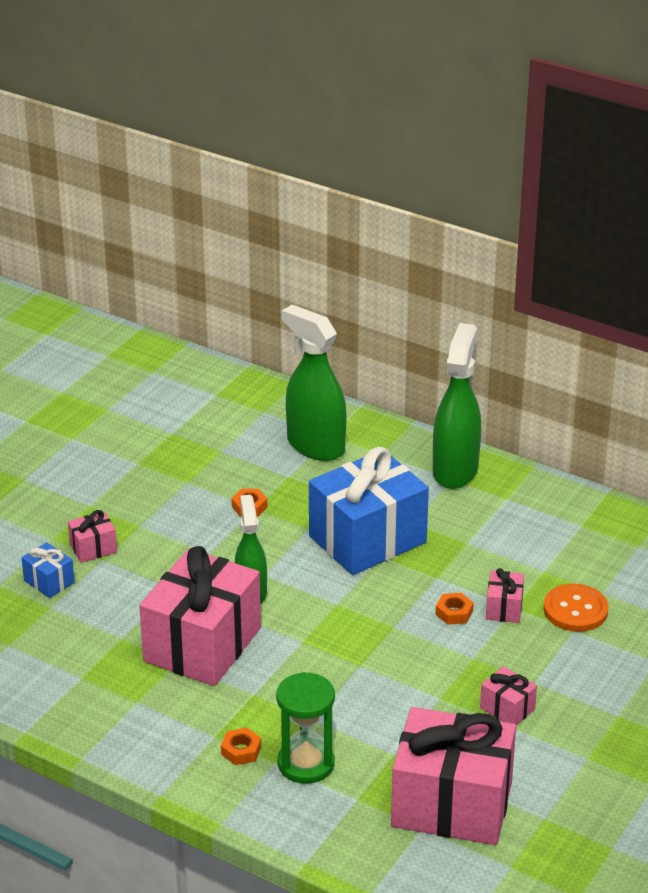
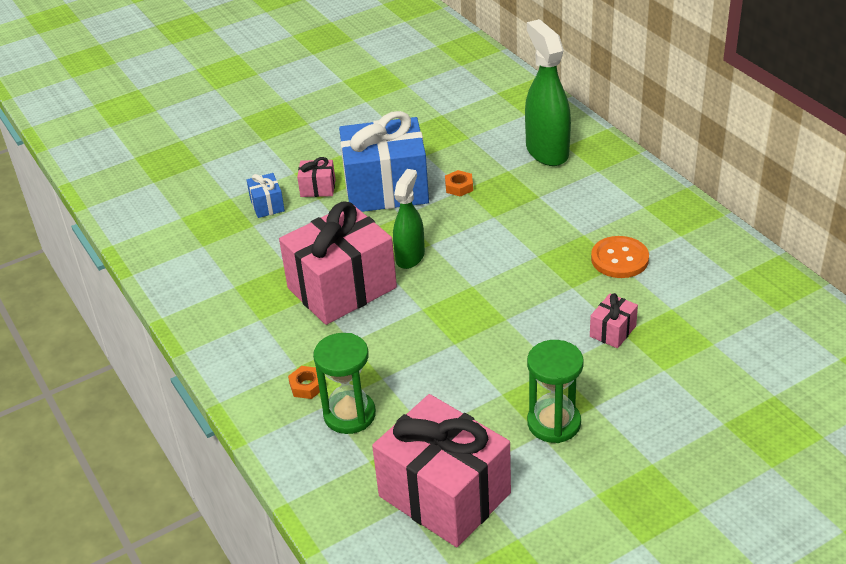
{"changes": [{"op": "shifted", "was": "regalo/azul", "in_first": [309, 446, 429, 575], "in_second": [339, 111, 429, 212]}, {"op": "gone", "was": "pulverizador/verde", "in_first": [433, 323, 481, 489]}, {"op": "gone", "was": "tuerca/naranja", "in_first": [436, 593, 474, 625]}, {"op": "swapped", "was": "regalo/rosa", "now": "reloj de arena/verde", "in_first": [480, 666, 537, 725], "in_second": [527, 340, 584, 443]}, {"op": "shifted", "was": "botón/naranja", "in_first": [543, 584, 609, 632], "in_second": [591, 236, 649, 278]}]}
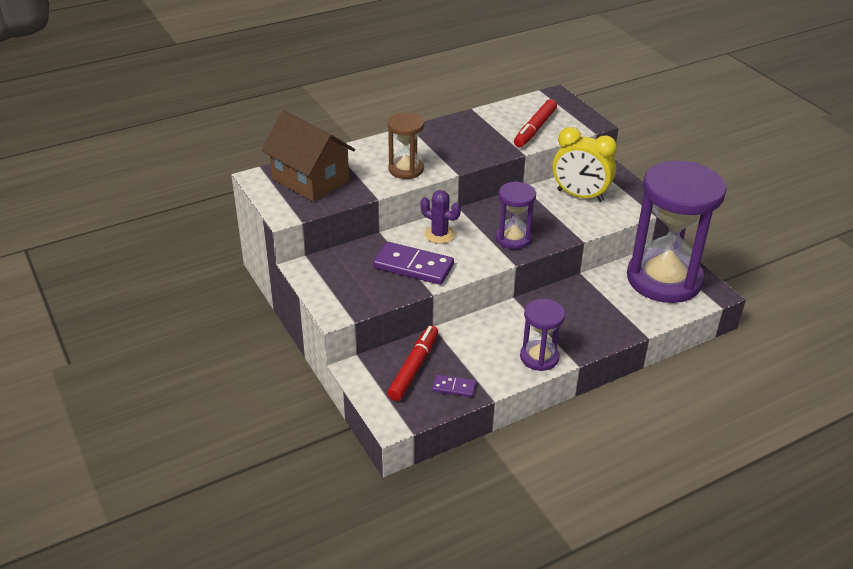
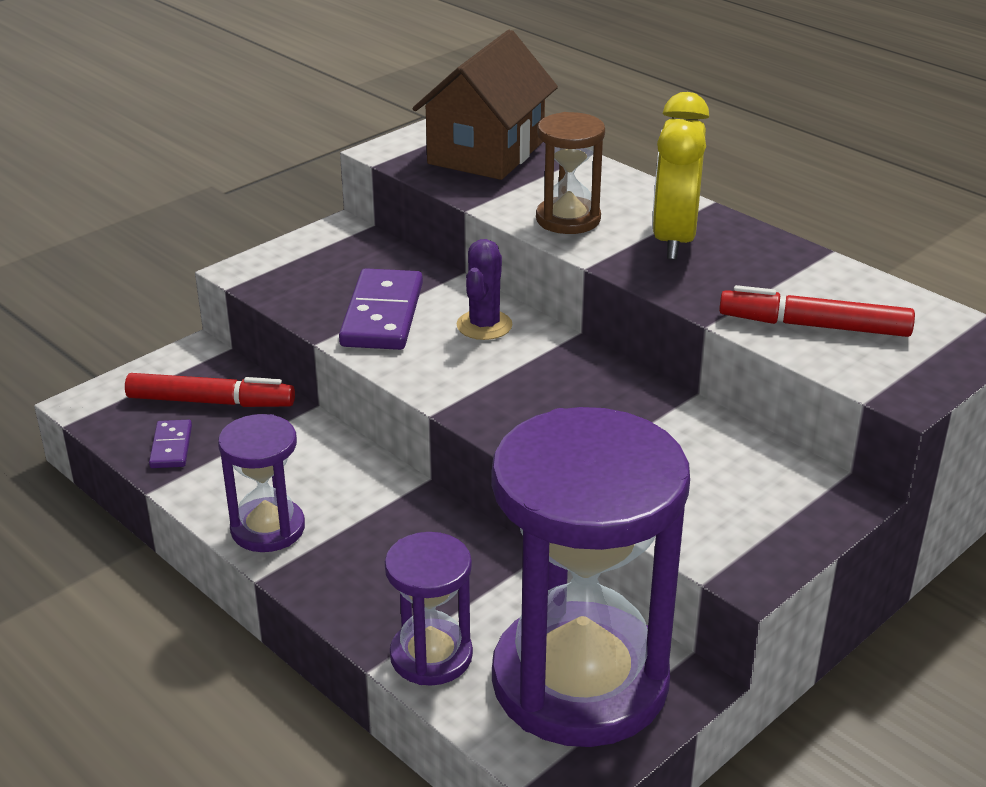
{"changes": [{"op": "shifted", "was": "reloj de arena/morado", "in_first": [496, 181, 536, 249], "in_second": [385, 532, 473, 686]}, {"op": "shifted", "was": "despertador/amarillo", "in_first": [553, 127, 617, 202], "in_second": [652, 92, 709, 260]}]}
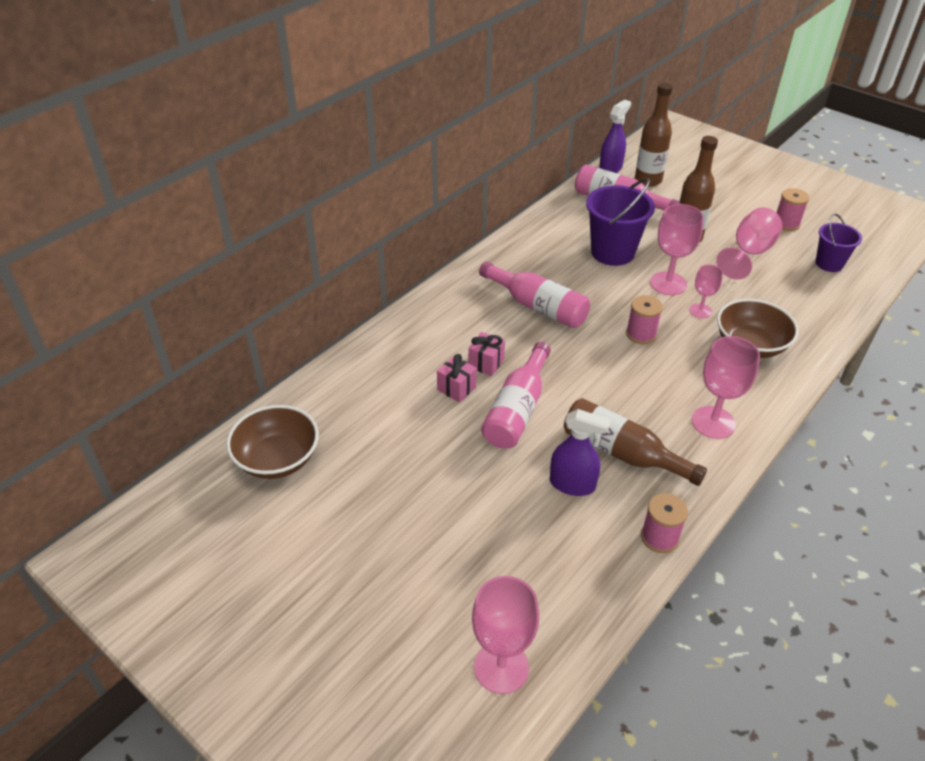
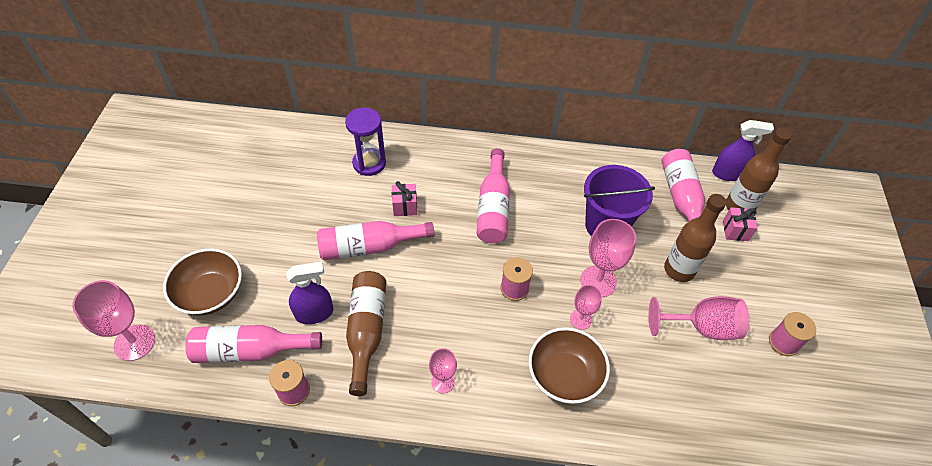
{"changes": [{"op": "shifted", "was": "cuenco/marrón", "in_first": [226, 405, 319, 479], "in_second": [163, 248, 242, 315]}, {"op": "shifted", "was": "regalo/rosa", "in_first": [437, 354, 477, 403], "in_second": [723, 207, 757, 241]}, {"op": "rotated", "was": "pulverizador/morado", "in_first": [550, 409, 611, 496], "in_second": [286, 262, 333, 324], "clockwise": -90}, {"op": "scaled", "was": "copa/rosa", "in_first": [692, 336, 760, 439], "in_second": [429, 348, 457, 393], "ratio": 0.59}, {"op": "gone", "was": "balde/morado", "in_first": [815, 213, 862, 272]}, {"op": "new", "now": "botella/rosa", "in_second": [185, 325, 322, 363]}, {"op": "new", "now": "reloj de arena/morado", "in_second": [345, 108, 386, 176]}]}
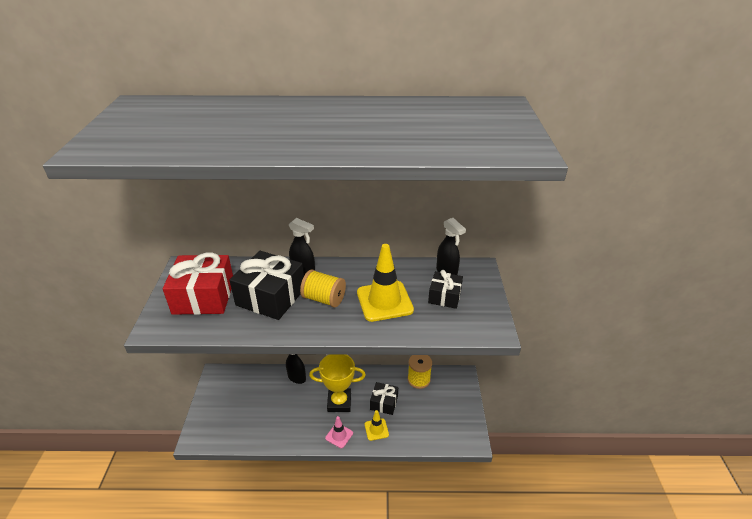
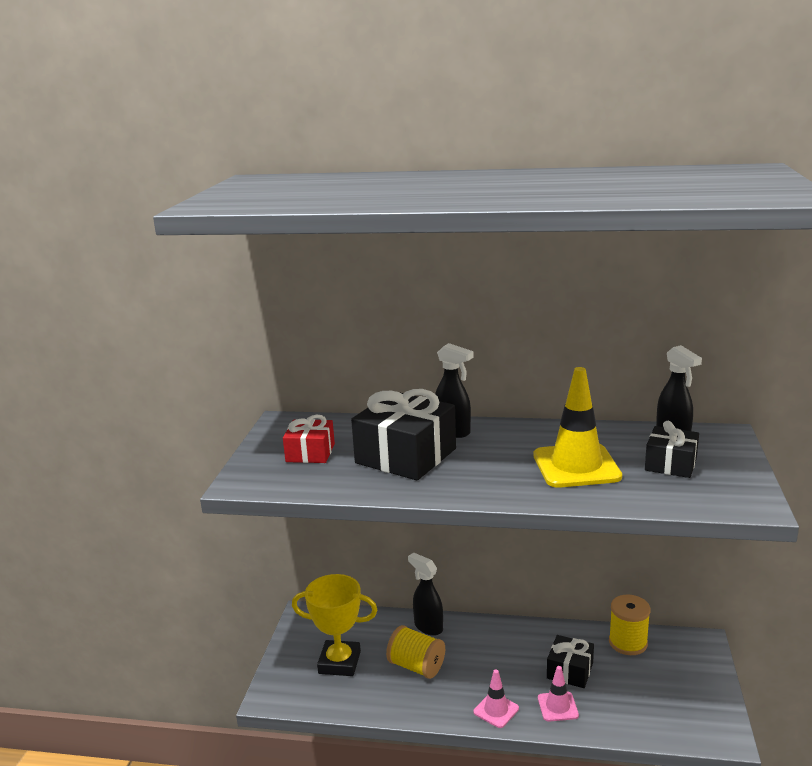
{"changes": [{"op": "scaled", "was": "regalo/rojo", "in_first": [163, 252, 233, 315], "in_second": [283, 415, 335, 463], "ratio": 0.56}, {"op": "shifted", "was": "carrete/amarillo", "in_first": [300, 269, 346, 308], "in_second": [386, 625, 445, 679]}, {"op": "shifted", "was": "trofeo/amarillo", "in_first": [309, 354, 366, 412], "in_second": [292, 574, 377, 676]}, {"op": "repainted", "was": "cono de tráfico/amarillo", "now": "cono de tráfico/rosa", "in_first": [365, 410, 389, 441], "in_second": [538, 666, 579, 722]}]}
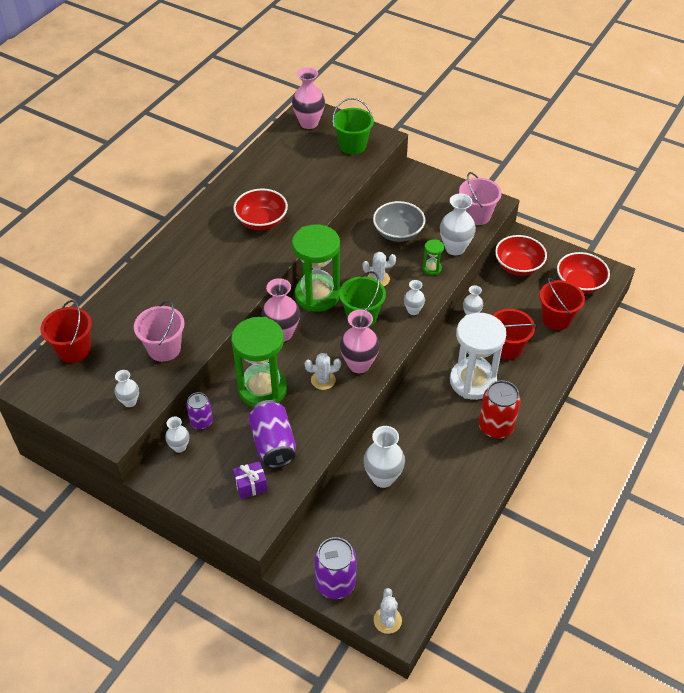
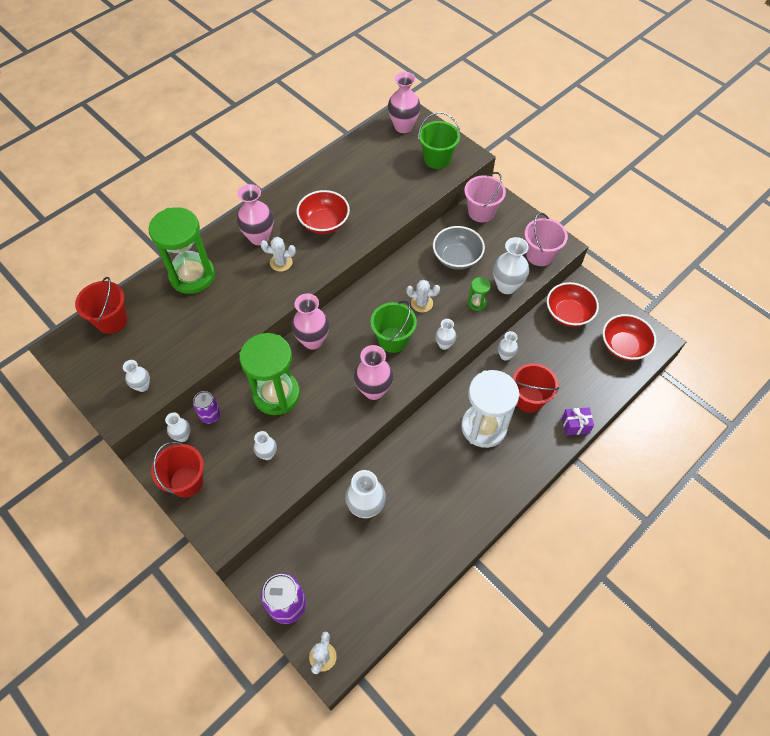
{"changes": [{"op": "shifted", "was": "balde/rosa", "in_first": [134, 300, 185, 362], "in_second": [464, 172, 506, 222]}, {"op": "shifted", "was": "regalo/morado", "in_first": [233, 461, 268, 499], "in_second": [562, 407, 594, 435]}, {"op": "swapped", "was": "lata/morado", "now": "florero/blanco", "in_first": [249, 400, 296, 468], "in_second": [253, 431, 277, 460]}, {"op": "shifted", "was": "reloj de arena/verde", "in_first": [292, 225, 340, 312], "in_second": [149, 207, 215, 294]}, {"op": "shifted", "was": "cactus/blanco", "in_first": [305, 353, 341, 390], "in_second": [260, 237, 296, 272]}, {"op": "gone", "was": "lata/rojo", "in_first": [479, 380, 521, 439]}, {"op": "shifted", "was": "balde/rojo", "in_first": [540, 278, 585, 330], "in_second": [151, 442, 204, 497]}, {"op": "new", "now": "florero/rosa", "in_second": [237, 184, 273, 245]}]}
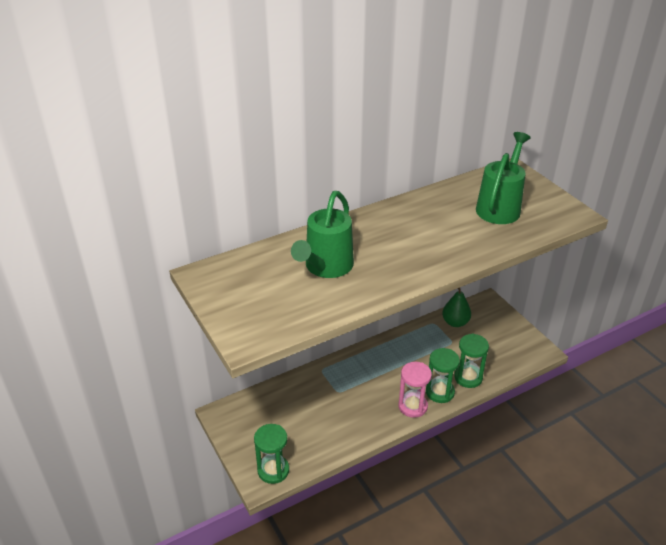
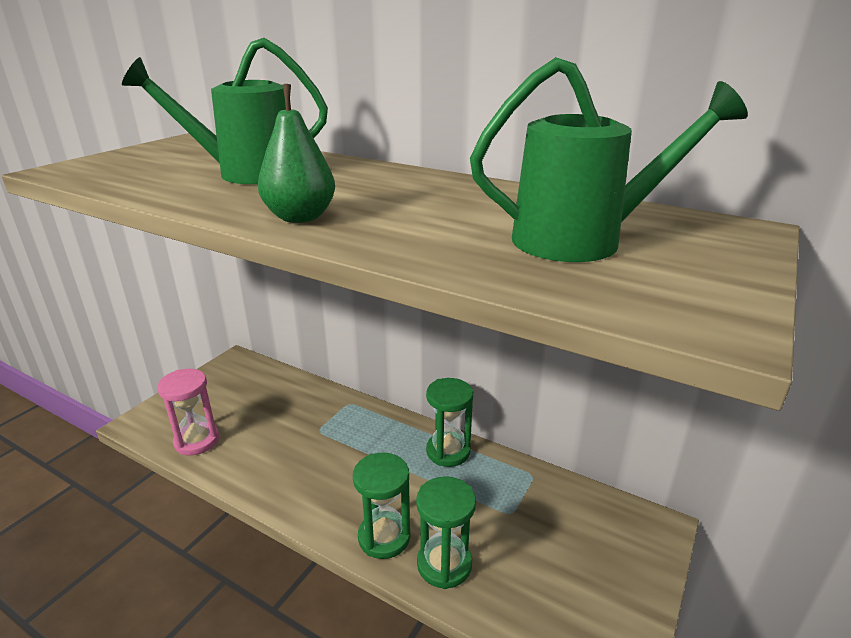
{"changes": [{"op": "shifted", "was": "reloj de arena/verde", "in_first": [254, 424, 289, 484], "in_second": [426, 378, 473, 467]}, {"op": "shifted", "was": "reloj de arena/rosa", "in_first": [398, 362, 432, 418], "in_second": [157, 369, 219, 456]}, {"op": "shifted", "was": "pera/verde", "in_first": [442, 288, 471, 327], "in_second": [258, 84, 335, 223]}]}
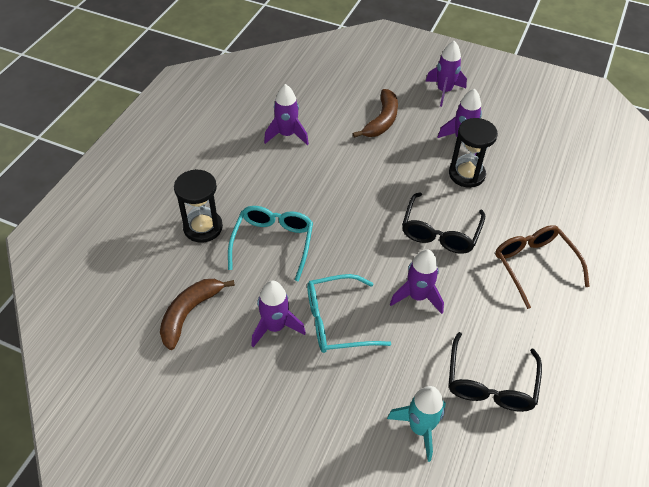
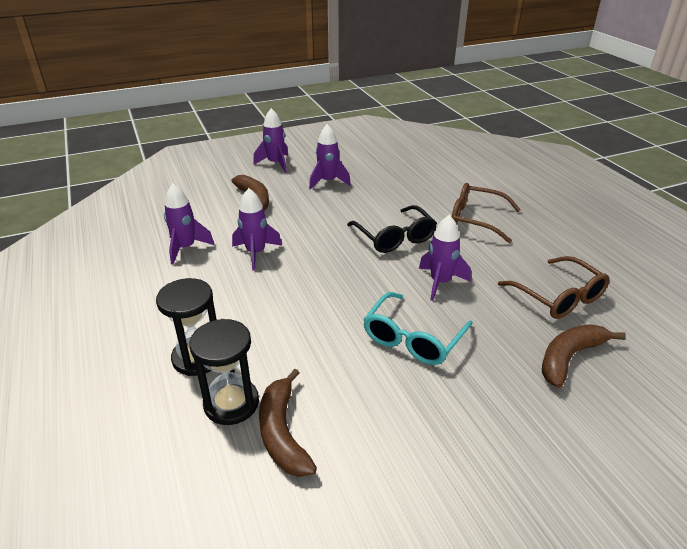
{"changes": [{"op": "gone", "was": "gafas/turquesa", "in_first": [228, 206, 313, 282]}, {"op": "shifted", "was": "cohete/morado", "in_first": [251, 281, 306, 347], "in_second": [232, 188, 282, 270]}, {"op": "swapped", "was": "cohete/turquesa", "now": "plátano/marrón", "in_first": [387, 386, 446, 462], "in_second": [542, 324, 626, 388]}, {"op": "shifted", "was": "reloj de arena/negro", "in_first": [449, 118, 498, 188], "in_second": [189, 319, 259, 425]}, {"op": "repainted", "was": "gafas/negro", "now": "gafas/marrón", "in_first": [449, 332, 542, 412], "in_second": [498, 256, 610, 319]}]}
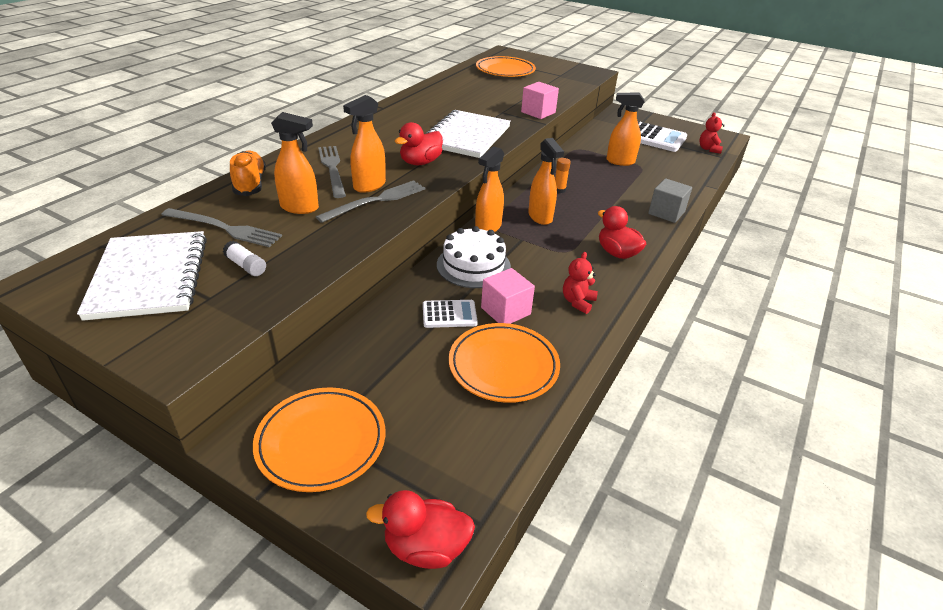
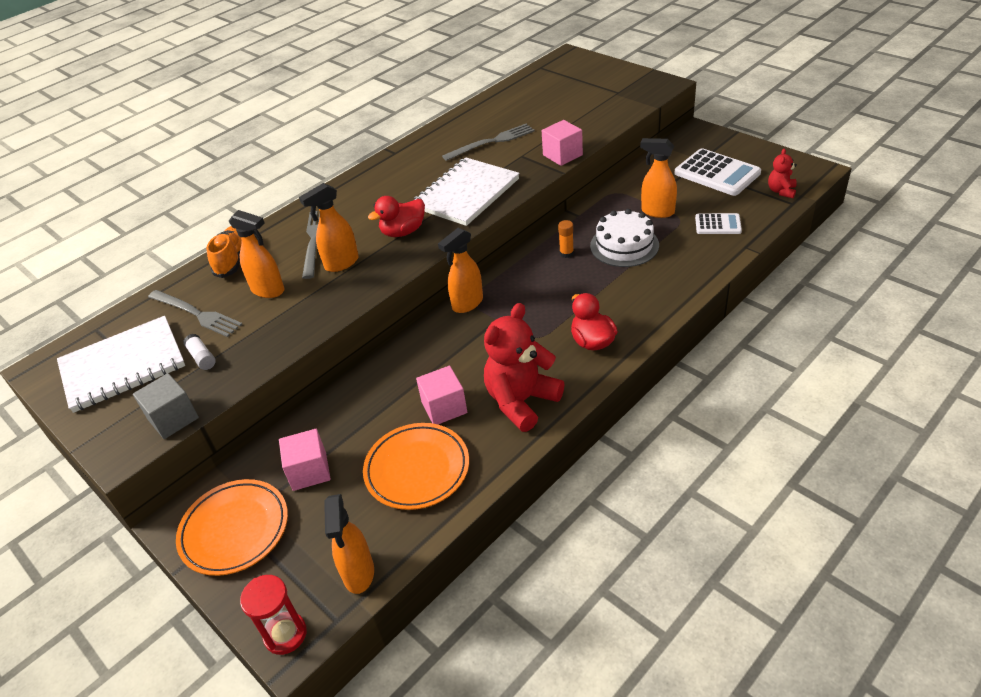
{"changes": [{"op": "rotated", "was": "cuaderno/blanco", "in_first": [77, 231, 207, 321], "in_second": [57, 316, 185, 413], "clockwise": 60}, {"op": "shifted", "was": "tenedor/gris", "in_first": [316, 180, 425, 223], "in_second": [442, 124, 535, 161]}, {"op": "swapped", "was": "pato/rojo", "now": "reloj de arena/rojo", "in_first": [366, 490, 475, 569], "in_second": [240, 575, 307, 655]}, {"op": "shifted", "was": "calculadora/blanco", "in_first": [423, 300, 478, 328], "in_second": [695, 213, 742, 234]}, {"op": "shifted", "was": "tarta/blanco", "in_first": [437, 226, 511, 288], "in_second": [590, 209, 659, 267]}, {"op": "gone", "was": "plato/naranja", "in_first": [476, 56, 536, 77]}, {"op": "shifted", "was": "pulverizador/naranja", "in_first": [528, 138, 564, 225], "in_second": [324, 494, 374, 594]}, {"op": "scaled", "was": "osito/rojo", "in_first": [563, 252, 598, 314], "in_second": [484, 303, 564, 432], "ratio": 2.0}, {"op": "shifted", "was": "cubo/gris", "in_first": [648, 178, 692, 223], "in_second": [133, 373, 199, 439]}, {"op": "new", "now": "cubo/rosa", "in_second": [279, 429, 331, 491]}]}
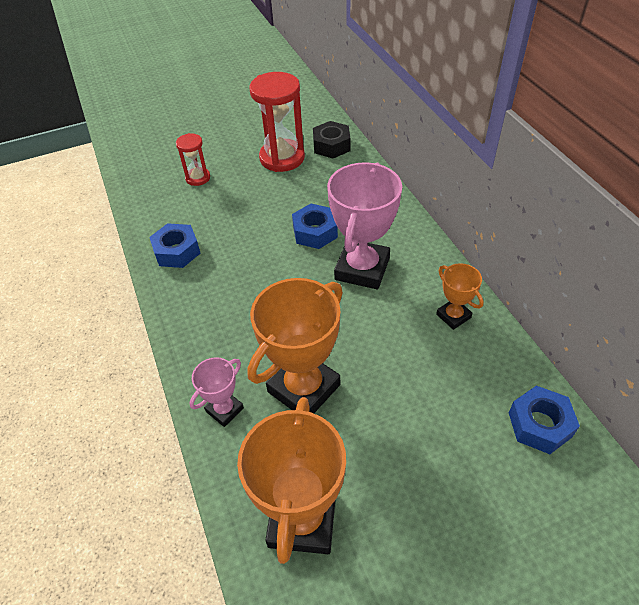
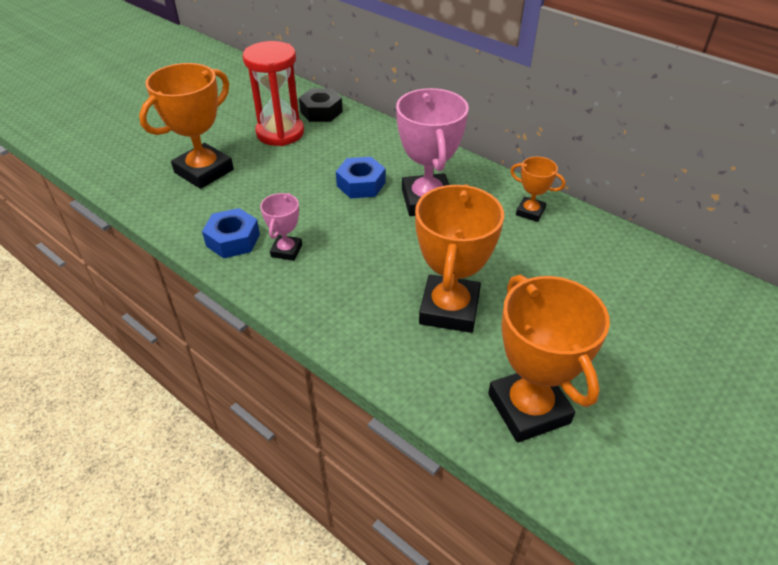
{"changes": [{"op": "swapped", "was": "reloj de arena/rojo", "now": "trofeo/naranja", "in_first": [176, 133, 210, 186], "in_second": [139, 63, 234, 189]}, {"op": "shifted", "was": "trofeo/rosa", "in_first": [189, 357, 244, 427], "in_second": [260, 193, 302, 261]}, {"op": "gone", "was": "tuerca/azul", "in_first": [509, 386, 580, 454]}]}
